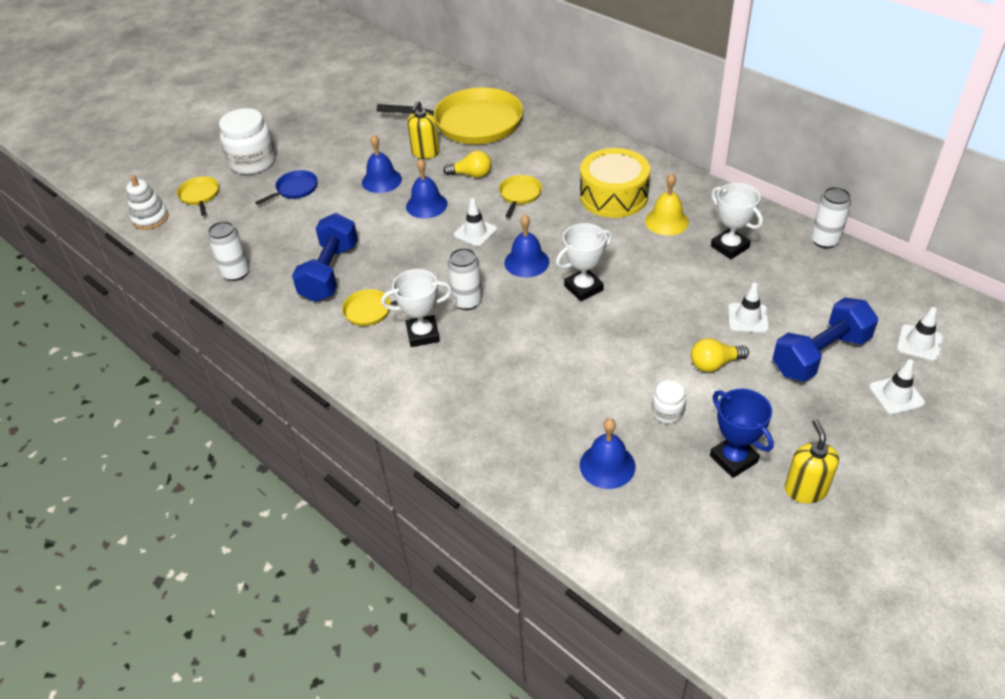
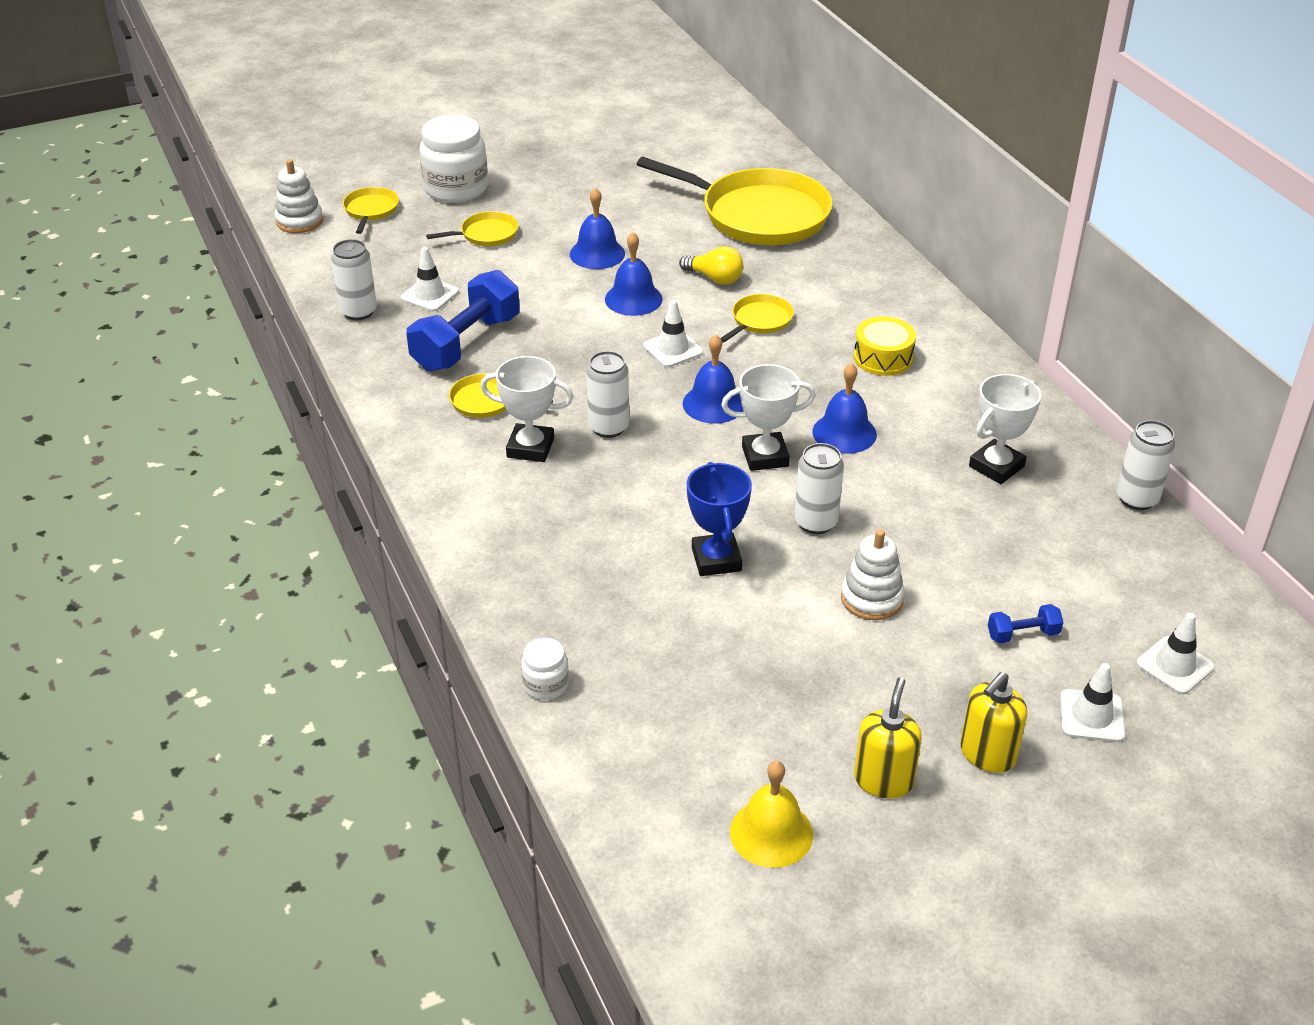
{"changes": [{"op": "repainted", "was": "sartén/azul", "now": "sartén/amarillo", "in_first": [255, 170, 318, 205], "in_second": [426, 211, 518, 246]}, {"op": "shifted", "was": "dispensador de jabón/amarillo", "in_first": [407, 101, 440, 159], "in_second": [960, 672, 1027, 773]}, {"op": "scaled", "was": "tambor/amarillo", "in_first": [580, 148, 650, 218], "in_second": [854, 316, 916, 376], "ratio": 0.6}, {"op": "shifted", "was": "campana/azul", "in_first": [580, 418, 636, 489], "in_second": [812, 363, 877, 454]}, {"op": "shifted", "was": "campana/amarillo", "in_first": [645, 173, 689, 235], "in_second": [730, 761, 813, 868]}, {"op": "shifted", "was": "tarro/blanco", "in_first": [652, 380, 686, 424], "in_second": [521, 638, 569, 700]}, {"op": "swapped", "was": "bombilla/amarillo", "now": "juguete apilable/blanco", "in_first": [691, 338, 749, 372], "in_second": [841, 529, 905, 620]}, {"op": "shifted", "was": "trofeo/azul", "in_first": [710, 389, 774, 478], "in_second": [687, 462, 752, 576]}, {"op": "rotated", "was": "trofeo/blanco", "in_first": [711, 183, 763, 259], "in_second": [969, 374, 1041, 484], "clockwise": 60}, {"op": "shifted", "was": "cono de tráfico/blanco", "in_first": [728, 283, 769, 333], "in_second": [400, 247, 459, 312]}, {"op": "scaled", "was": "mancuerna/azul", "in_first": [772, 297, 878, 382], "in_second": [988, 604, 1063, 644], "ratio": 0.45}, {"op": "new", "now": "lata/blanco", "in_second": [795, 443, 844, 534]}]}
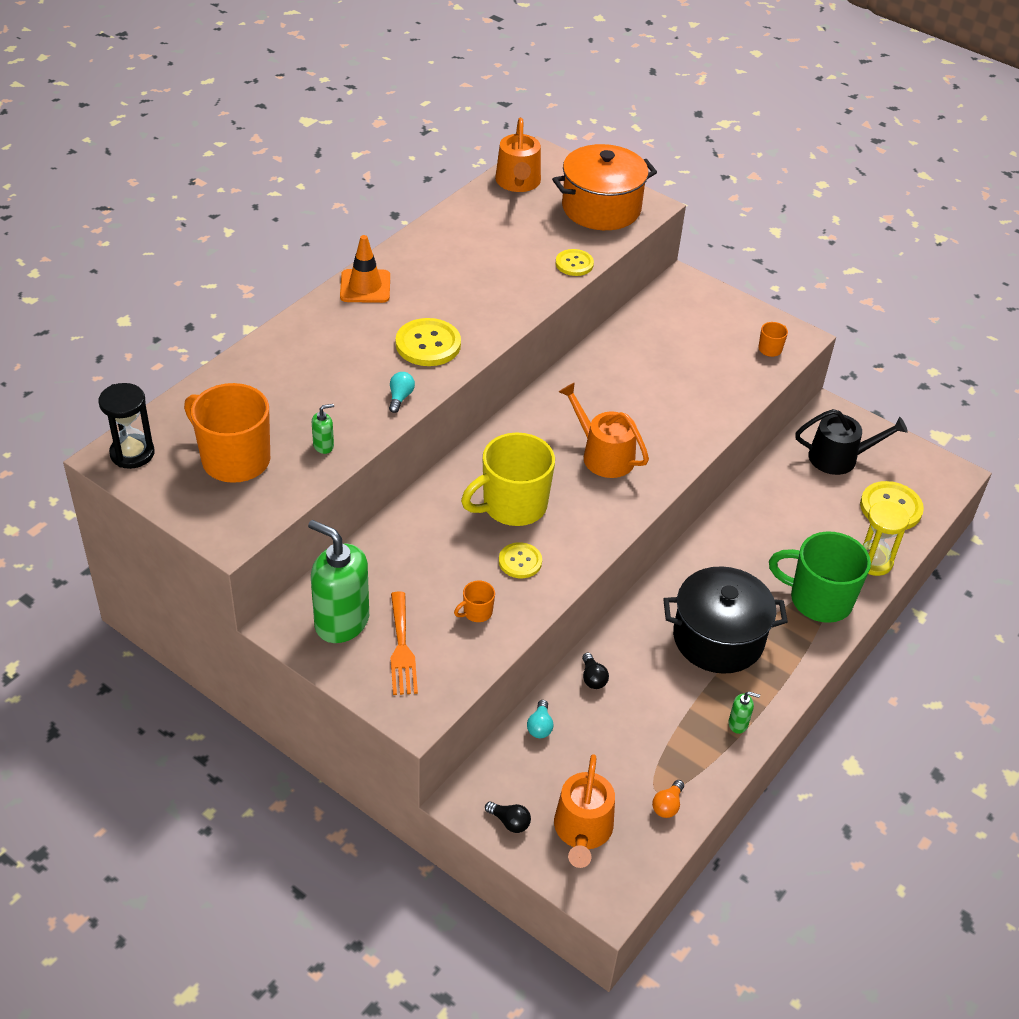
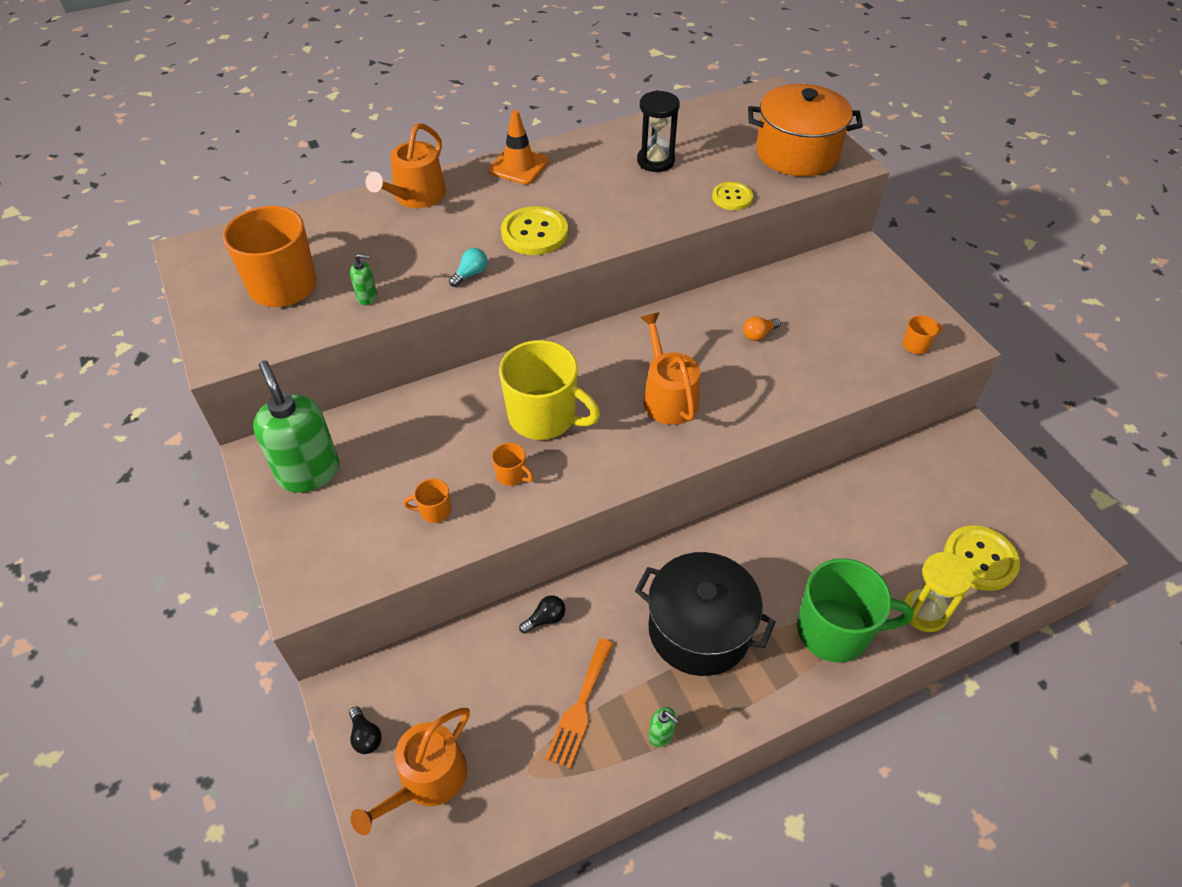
{"changes": [{"op": "shifted", "was": "reloj de arena/negro", "in_first": [99, 383, 155, 469], "in_second": [637, 90, 680, 172]}, {"op": "shifted", "was": "tenedor/naranja", "in_first": [390, 591, 418, 695], "in_second": [545, 638, 614, 769]}, {"op": "rotated", "was": "taza/amarillo", "in_first": [461, 433, 555, 526], "in_second": [499, 340, 600, 440], "clockwise": -150}, {"op": "shifted", "was": "regadera/naranja", "in_first": [495, 118, 541, 192], "in_second": [365, 123, 446, 208]}, {"op": "swapped", "was": "botón/amarillo", "now": "taza/naranja", "in_first": [499, 542, 542, 578], "in_second": [492, 443, 534, 486]}, {"op": "gone", "was": "bombilla/turquesa", "in_first": [527, 700, 553, 738]}, {"op": "rotated", "was": "bombilla/negro", "in_first": [582, 653, 609, 689], "in_second": [519, 595, 565, 634], "clockwise": -135}, {"op": "shifted", "was": "bombilla/naranja", "in_first": [652, 780, 684, 818], "in_second": [743, 316, 781, 341]}, {"op": "rotated", "was": "taza/verde", "in_first": [769, 531, 871, 623], "in_second": [797, 558, 913, 663], "clockwise": 135}, {"op": "gone", "was": "regadera/negro", "in_first": [795, 409, 908, 475]}]}
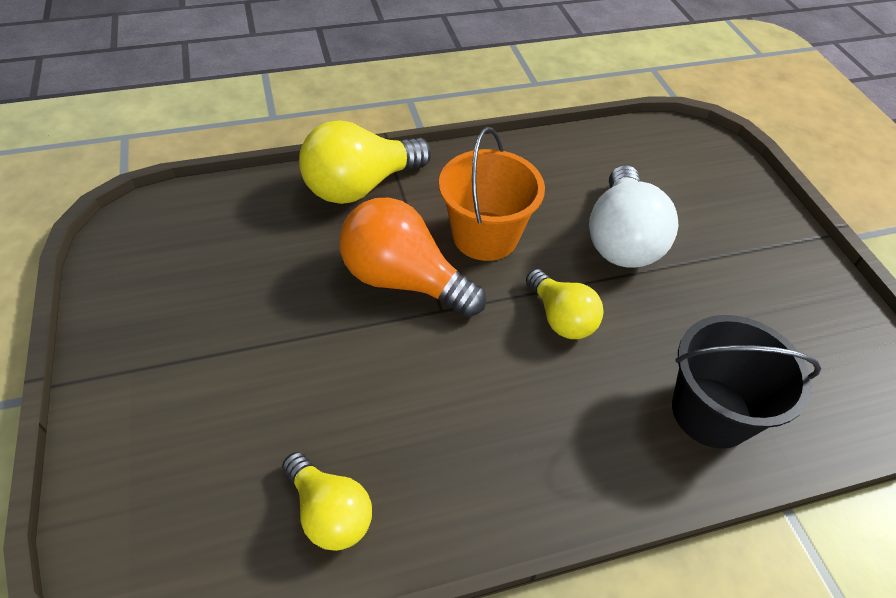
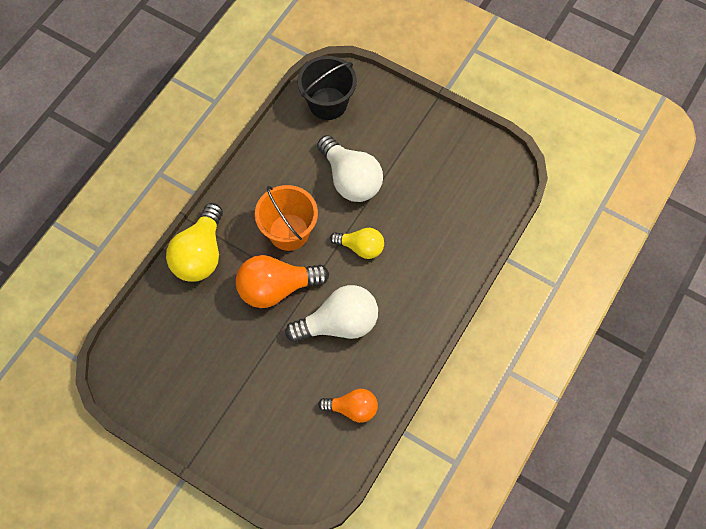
{"changes": [{"op": "repainted", "was": "bombilla/amarillo", "now": "bombilla/naranja", "in_first": [282, 452, 372, 551], "in_second": [318, 389, 378, 423]}, {"op": "shifted", "was": "balde/negro", "in_first": [672, 315, 821, 449], "in_second": [297, 56, 357, 120]}, {"op": "new", "now": "bombilla/blanco", "in_second": [285, 285, 378, 342]}]}
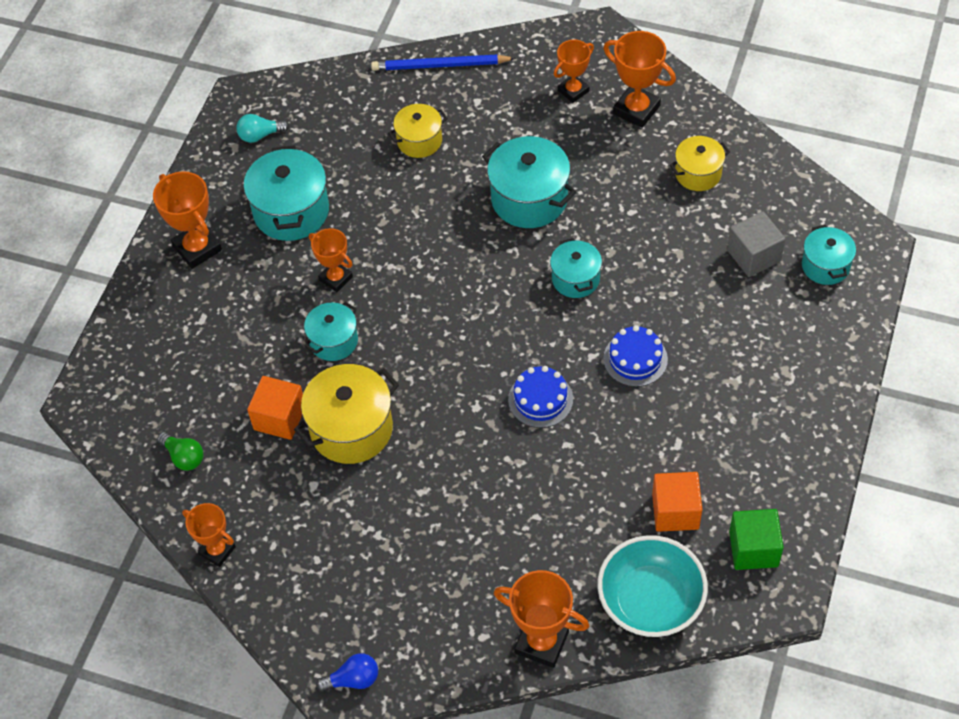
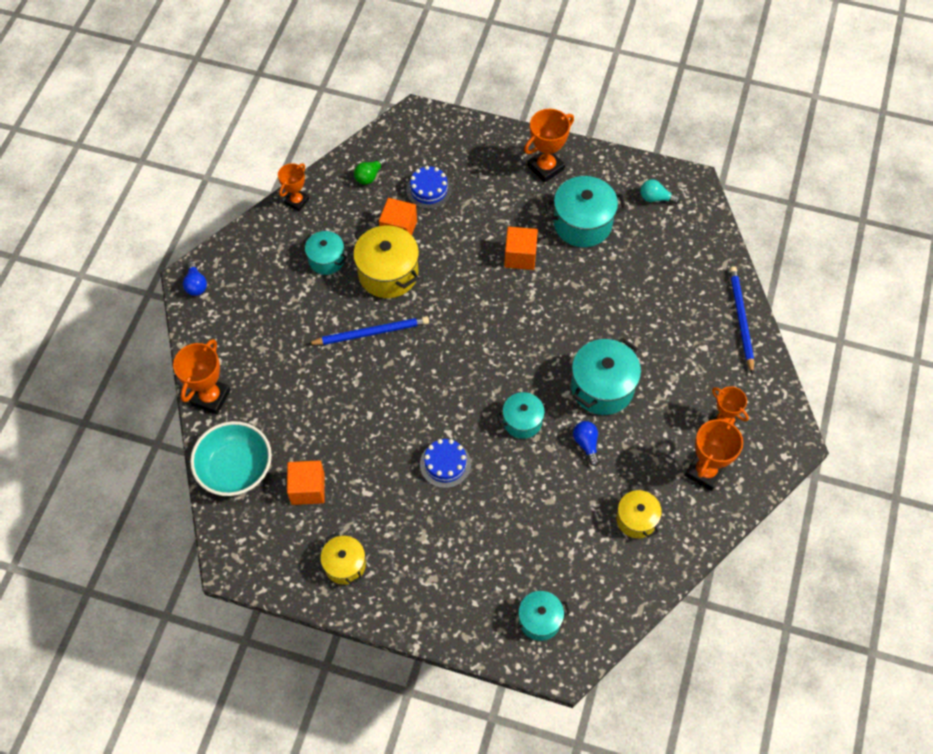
{"changes": [{"op": "rotated", "was": "bombilla/turquesa", "in_first": [236, 114, 289, 143], "in_second": [640, 179, 680, 204], "clockwise": -60}, {"op": "shifted", "was": "olla/turquesa", "in_first": [304, 302, 358, 361], "in_second": [302, 231, 347, 275]}, {"op": "swapped", "was": "trofeo/naranja", "now": "cubo/naranja", "in_first": [309, 228, 353, 292], "in_second": [504, 227, 538, 270]}, {"op": "shifted", "was": "olla/amarillo", "in_first": [388, 104, 448, 158], "in_second": [320, 533, 366, 585]}, {"op": "shifted", "was": "tarta/azul", "in_first": [508, 366, 573, 428], "in_second": [406, 166, 452, 209]}, {"op": "gone", "was": "cubo/gris", "in_first": [727, 212, 785, 277]}, {"op": "gone", "was": "cubo/verde", "in_first": [729, 509, 784, 570]}, {"op": "new", "now": "lápiz/azul", "in_second": [308, 316, 429, 345]}, {"op": "new", "now": "bombilla/azul", "in_second": [573, 421, 599, 466]}]}
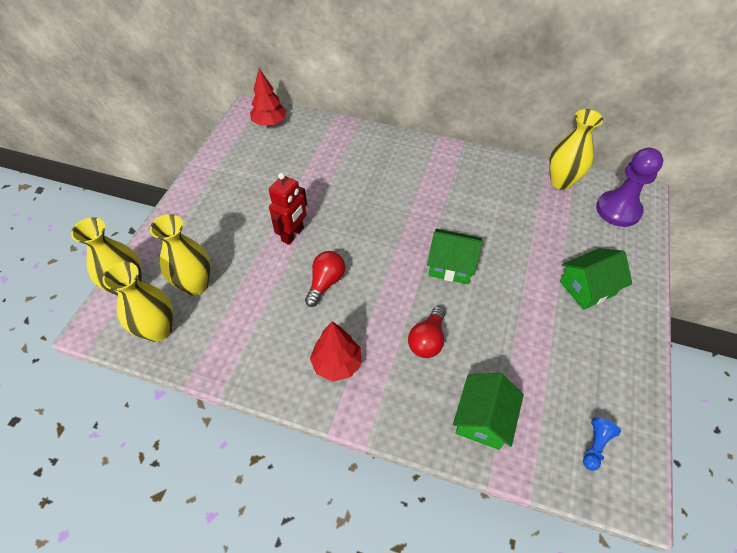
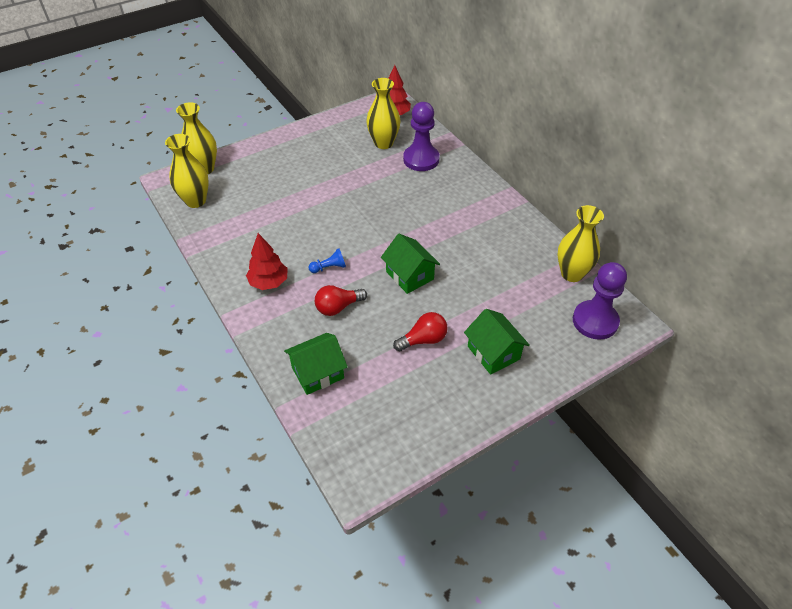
{"changes": [{"op": "shifted", "was": "florero/amarillo", "in_first": [150, 214, 211, 295], "in_second": [366, 78, 401, 149]}, {"op": "gone", "was": "robot/rojo", "in_first": [269, 172, 307, 245]}, {"op": "shifted", "was": "bombilla/rojo", "in_first": [305, 251, 345, 307], "in_second": [393, 312, 448, 352]}, {"op": "rotated", "was": "casa/verde", "in_first": [560, 248, 632, 310], "in_second": [464, 309, 530, 375], "clockwise": 45}, {"op": "shifted", "was": "peón/azul", "in_first": [583, 417, 621, 471], "in_second": [309, 249, 346, 273]}, {"op": "new", "now": "peón/morado", "in_second": [403, 102, 440, 171]}]}
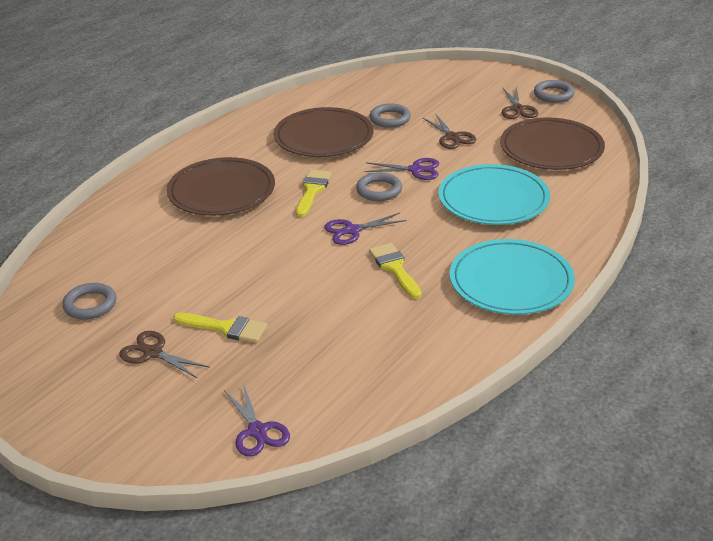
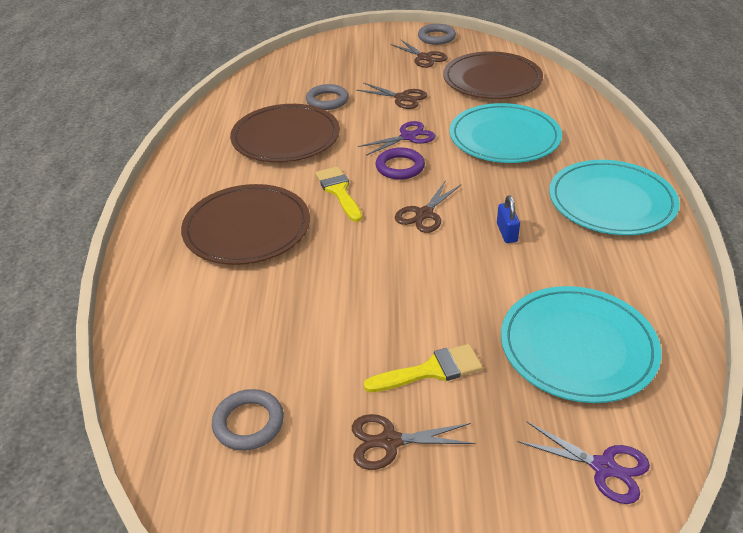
{"changes": [{"op": "repainted", "was": "tijeras/morado", "now": "tijeras/marrón", "in_first": [324, 213, 406, 245], "in_second": [395, 180, 461, 233]}, {"op": "repainted", "was": "anillo/gris", "now": "anillo/morado", "in_first": [356, 172, 402, 201], "in_second": [376, 147, 425, 180]}, {"op": "swapped", "was": "pincel/amarillo", "now": "candado/azul", "in_first": [369, 243, 422, 299], "in_second": [497, 196, 520, 243]}, {"op": "new", "now": "plato/turquesa", "in_second": [501, 286, 661, 403]}]}
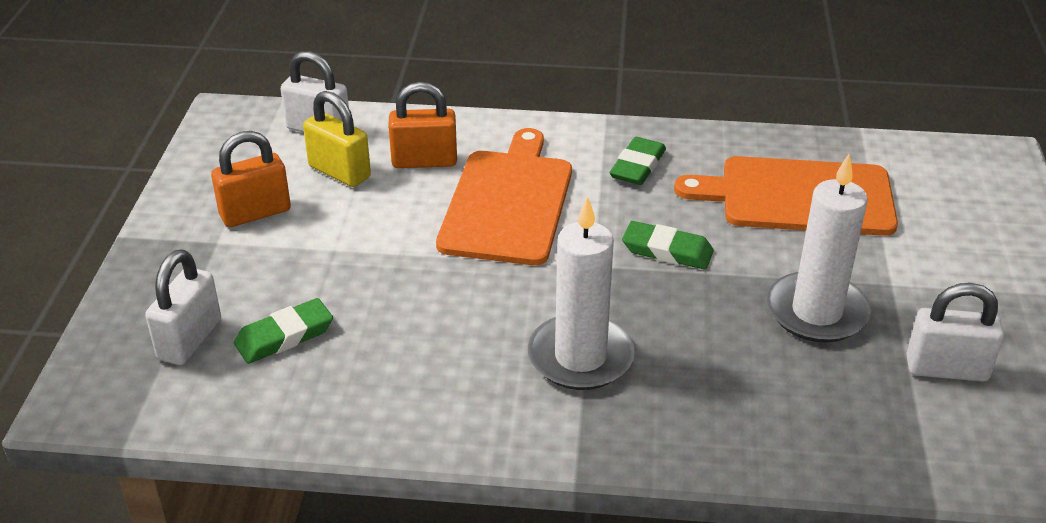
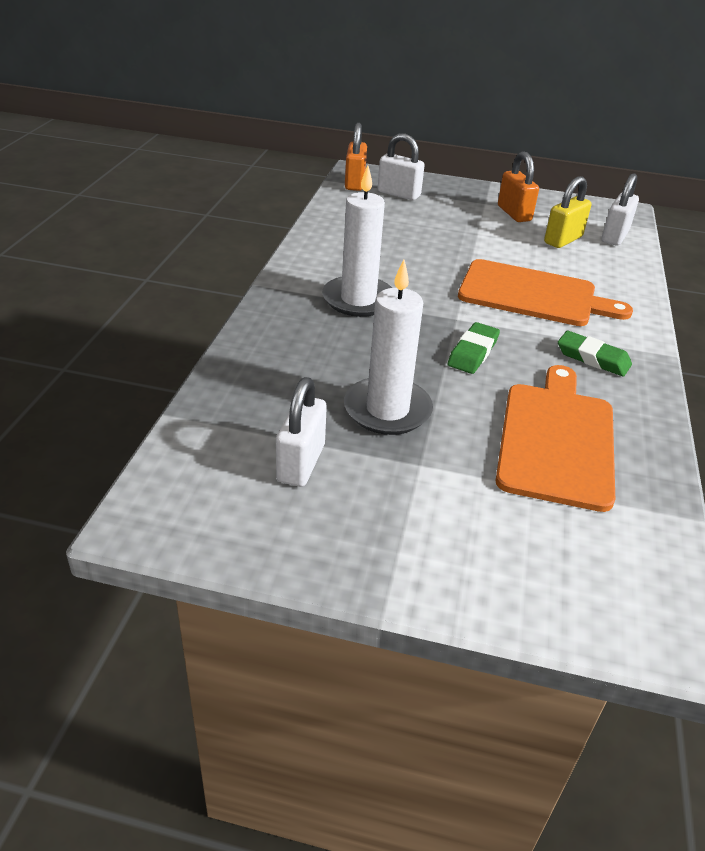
{"changes": [{"op": "gone", "was": "goma de borrar/verde", "in_first": [234, 298, 333, 364]}, {"op": "shifted", "was": "candado/naranja", "in_first": [389, 82, 457, 168], "in_second": [345, 123, 367, 191]}]}
